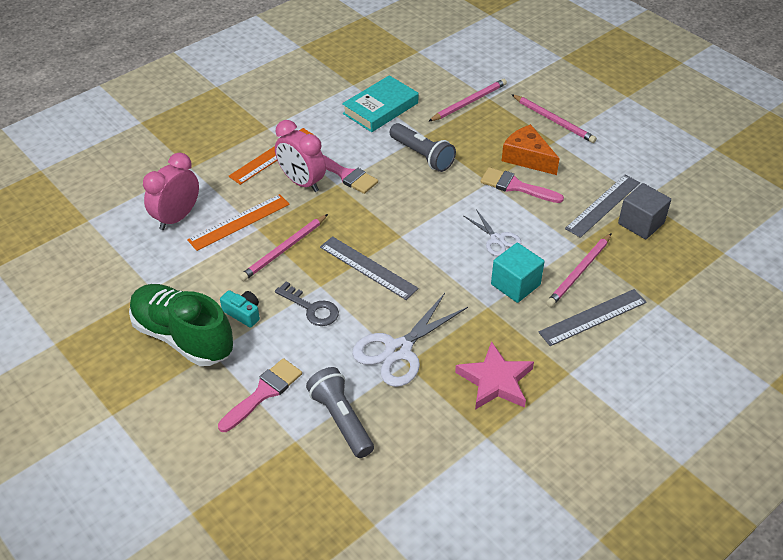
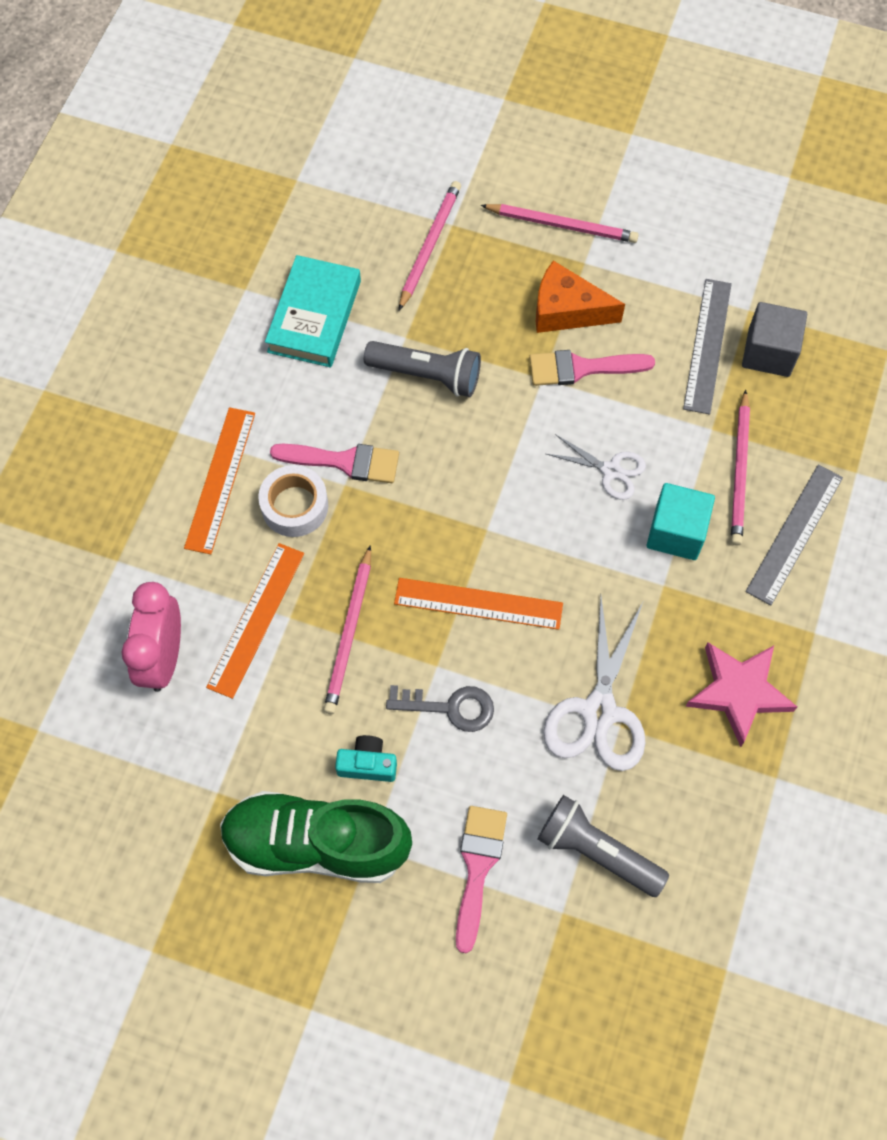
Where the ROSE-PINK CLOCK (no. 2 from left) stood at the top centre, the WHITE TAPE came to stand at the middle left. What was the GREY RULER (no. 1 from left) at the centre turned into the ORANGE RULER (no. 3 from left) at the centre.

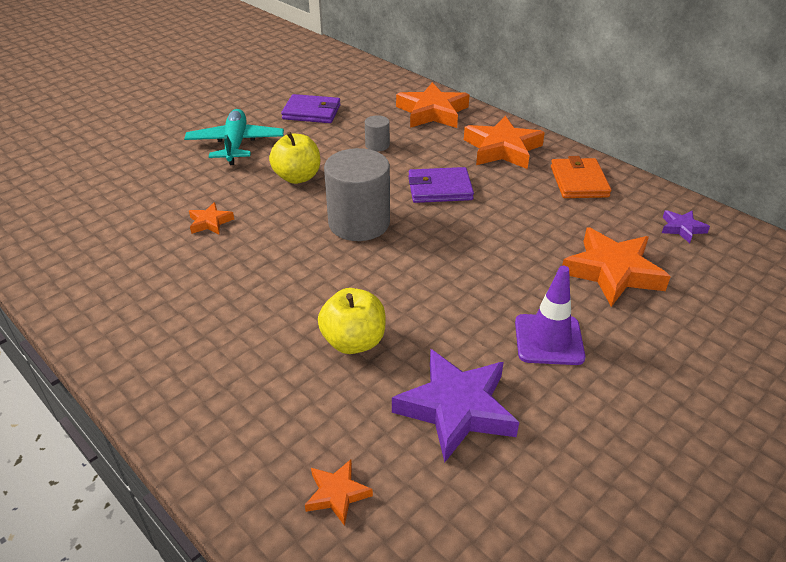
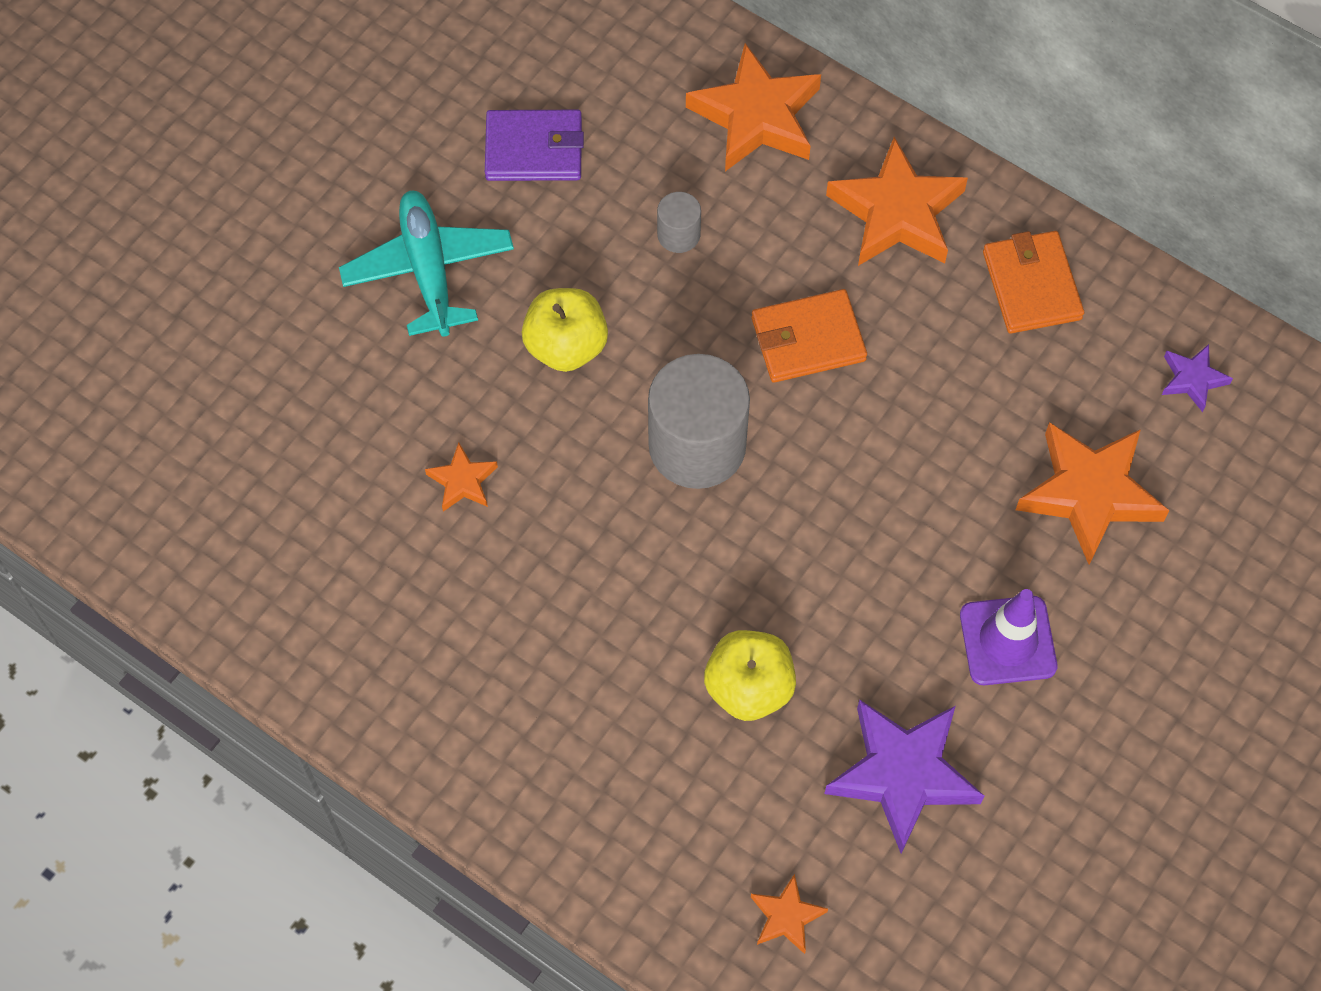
What was the ROYAL PURPLE CARD WALLET (no. 2 from left) at the top centre turned into the ORANGE CARD WALLET (no. 1 from left) at the centre.

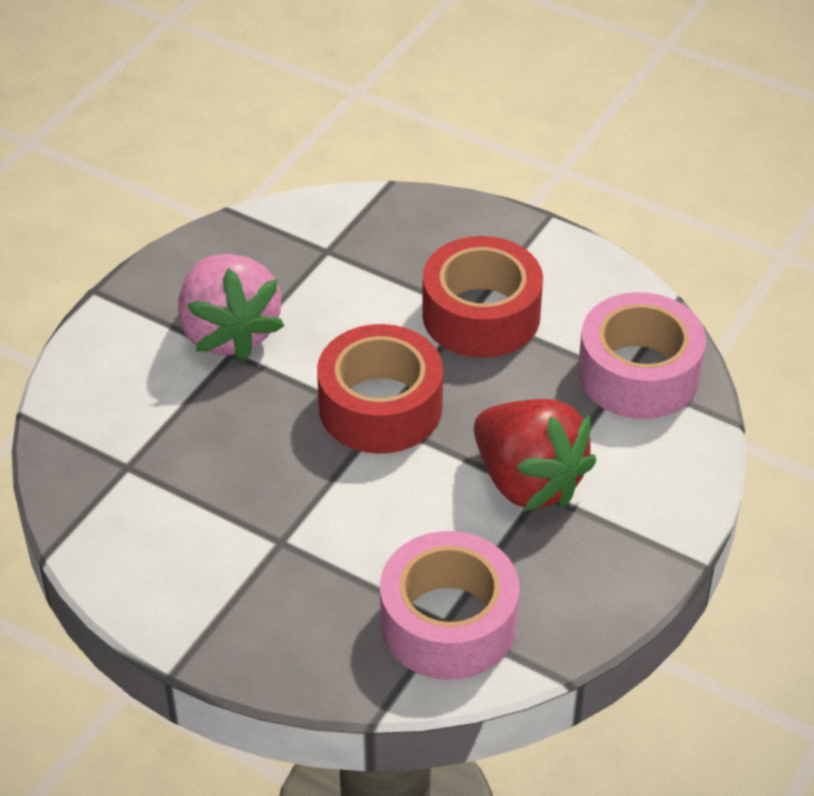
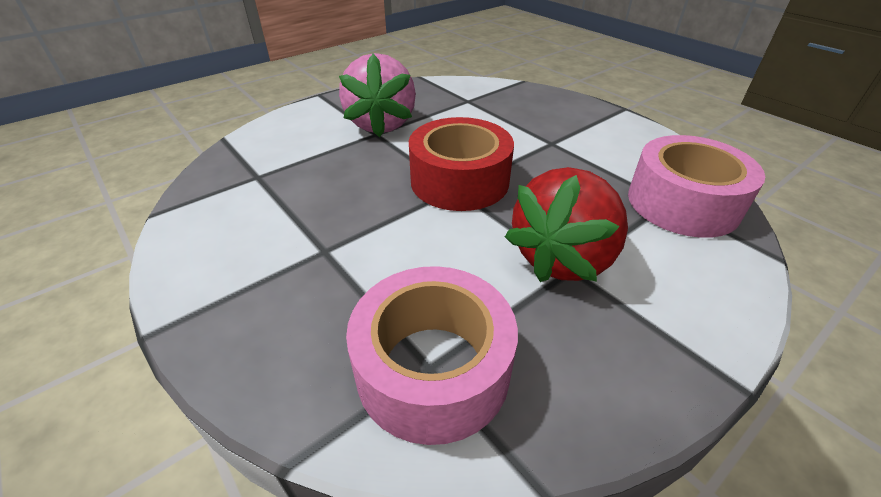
The second view lost the CRIMSON TAPE (no. 2 from left) at the centre. The CRIMSON STRAWBERRY at the centre ended up facing another way, 60 degrees clockwise from before.

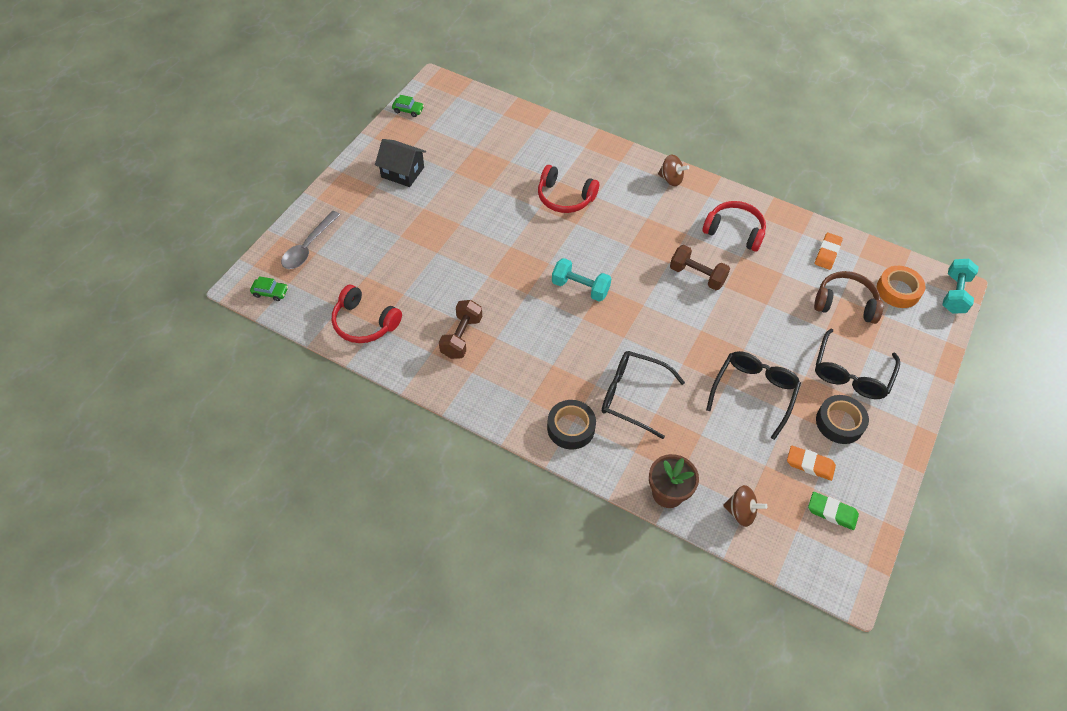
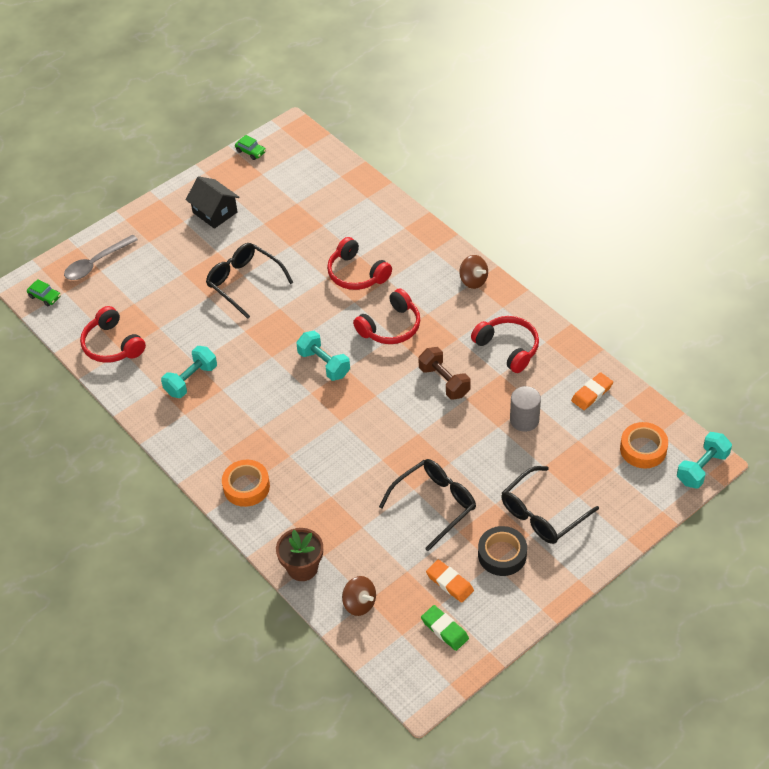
What was the RUSSET DUMBBELL (no. 1 from left) at the centre turned into the TURQUOISE DUMBBELL (no. 1 from left) at the middle left. What was the EBONY TAPE (no. 1 from left) at the centre turned into the ORANGE TAPE (no. 1 from left) at the middle left. The EBONY GLASSES (no. 1 from left) ended up elsewhere, having gone from the centre to the middle left. The second view lost the RUSSET HEADSET at the middle right. The second view gained the CRIMSON HEADSET (no. 3 from left) at the centre. The second view gained the GREY CYLINDER at the middle right.

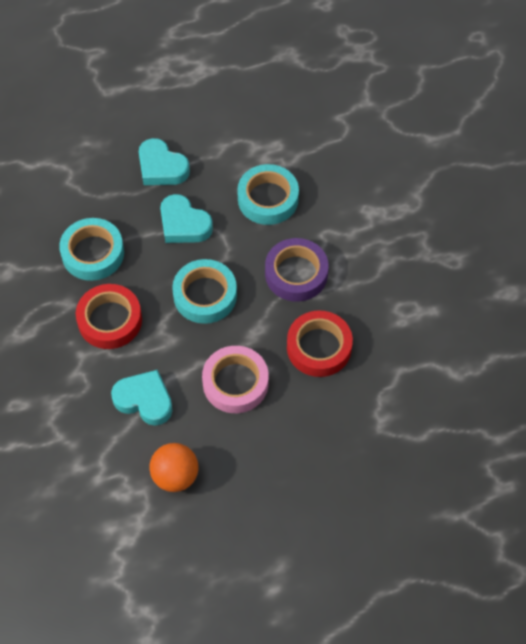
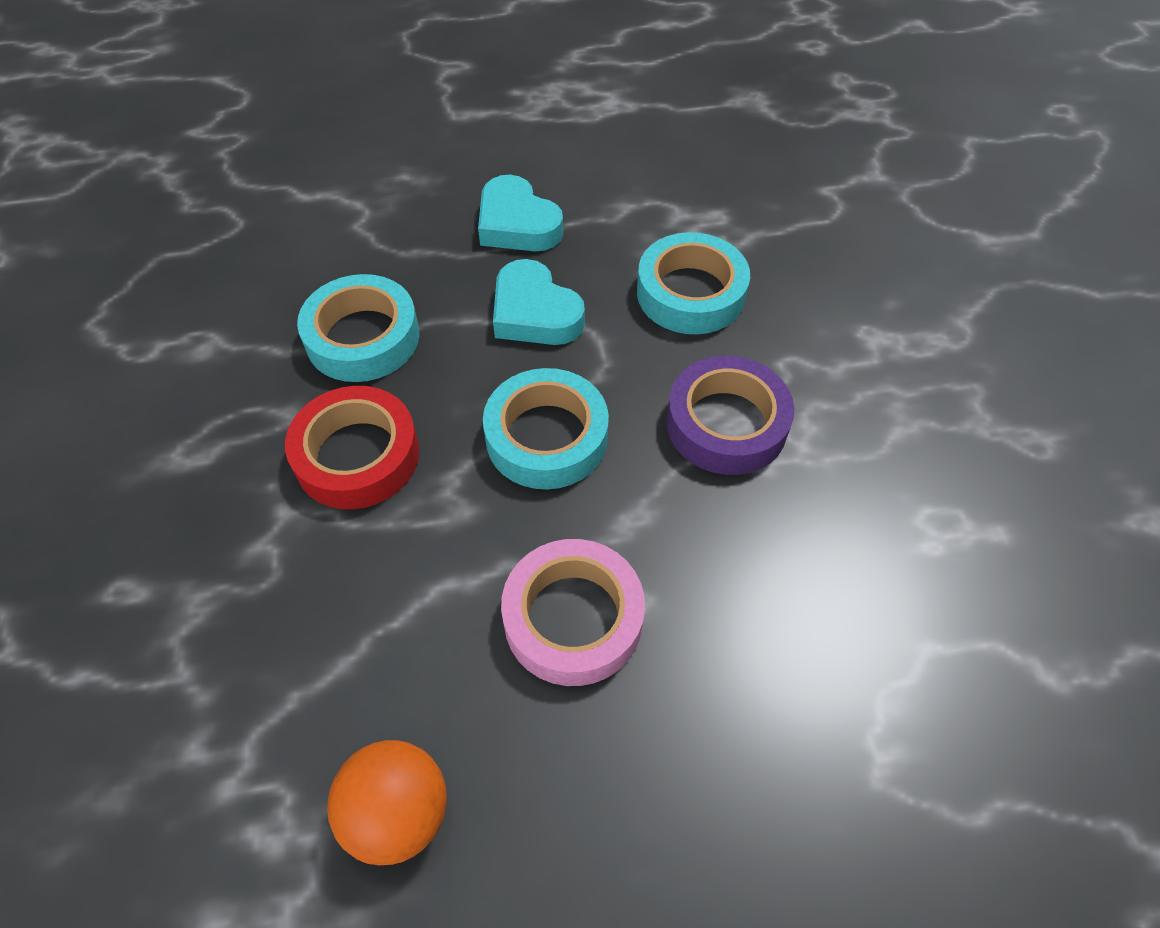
The second view lost the TURQUOISE HEART (no. 1 from left) at the middle left. The second view lost the CRIMSON TAPE (no. 2 from left) at the centre.

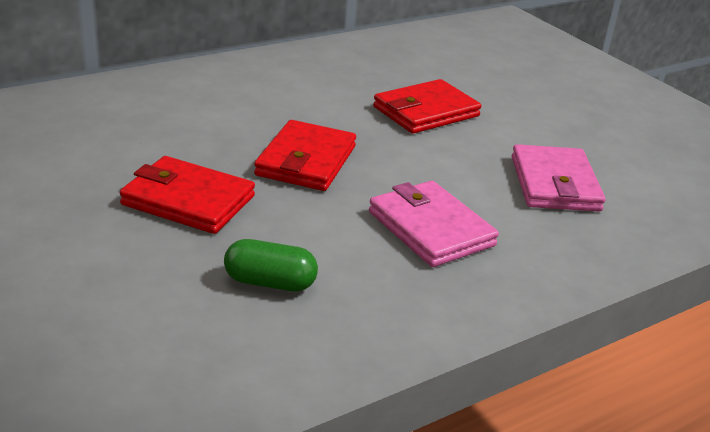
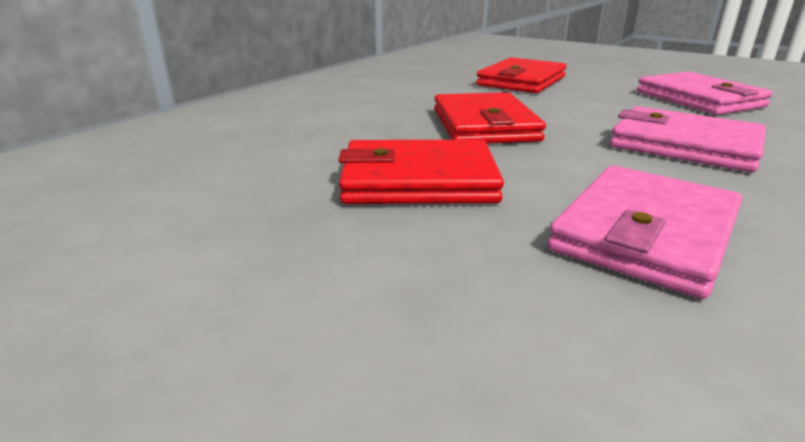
Where the EMERALD PILL stood at the centre, the ROSE-PINK CARD WALLET (no. 1 from left) came to stand at the middle right.

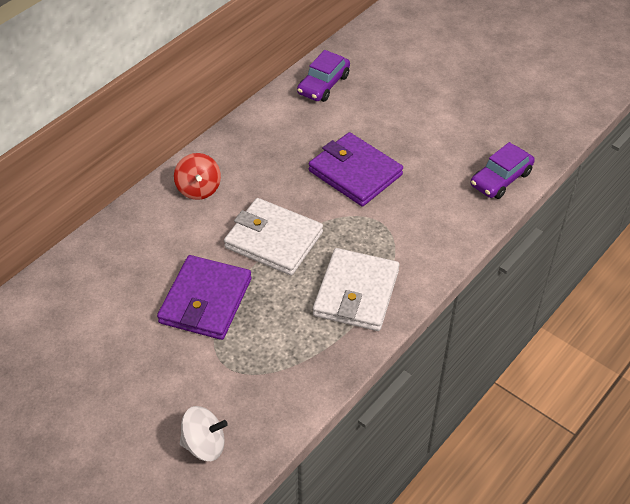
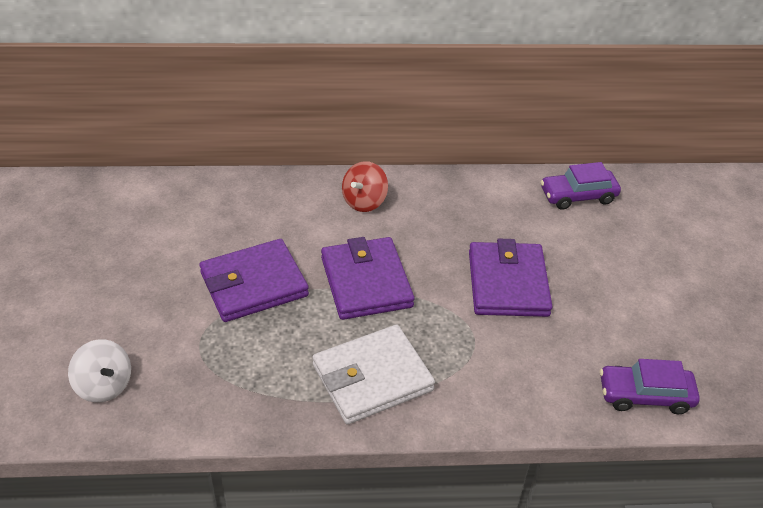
What was the WHITE CARD WALLET (no. 1 from left) at the centre turned into the ROYAL PURPLE CARD WALLET (no. 2 from left) at the centre.

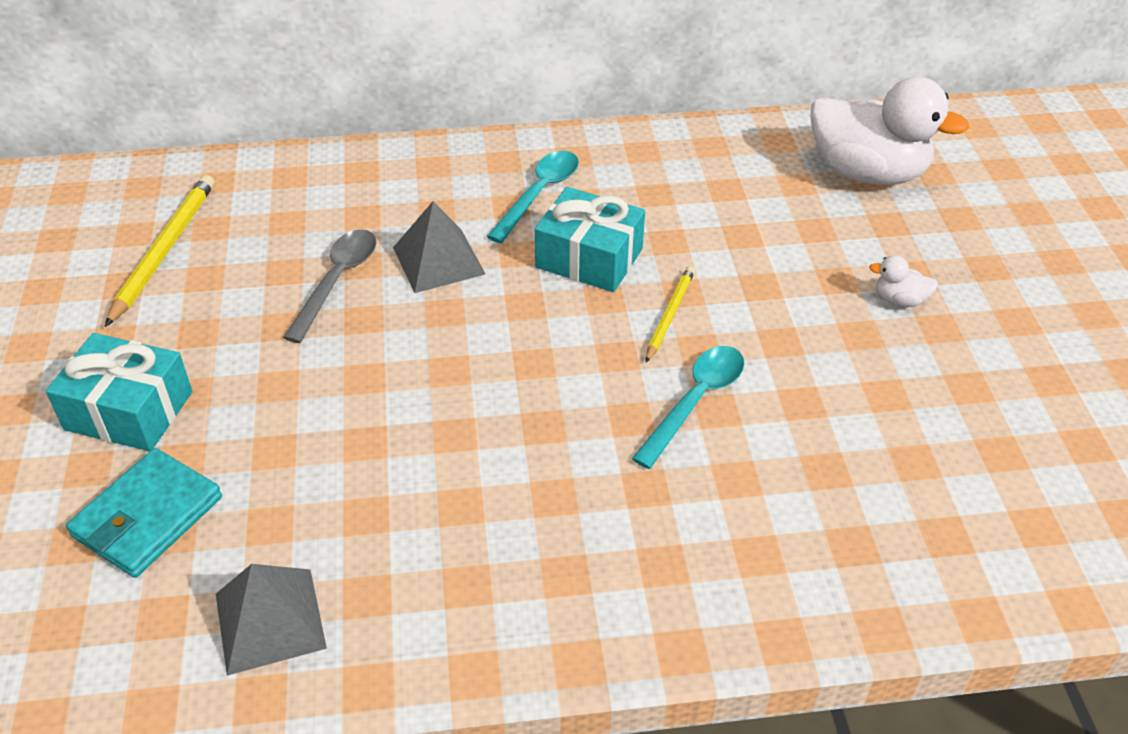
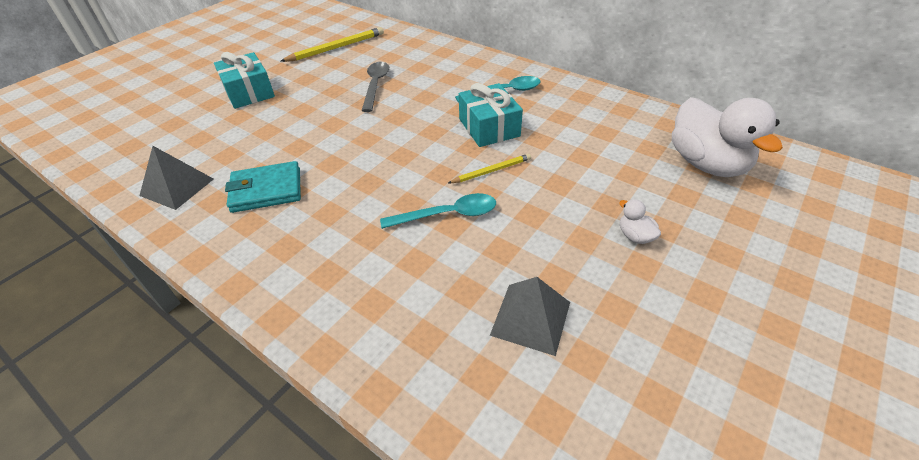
The TURQUOISE CARD WALLET ended up elsewhere, having gone from the bottom left to the middle left. The GREY TABLESPOON at the middle left ended up facing another way, 60 degrees counterclockwise from before. The GREY PYRAMID (no. 2 from left) ended up elsewhere, having gone from the centre to the bottom centre.

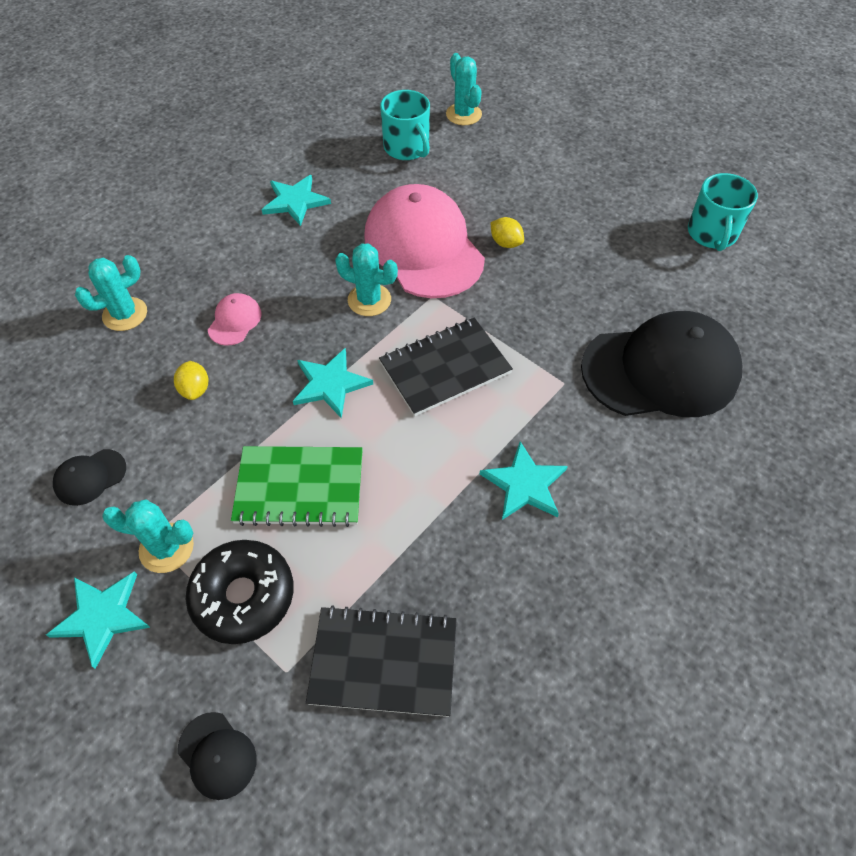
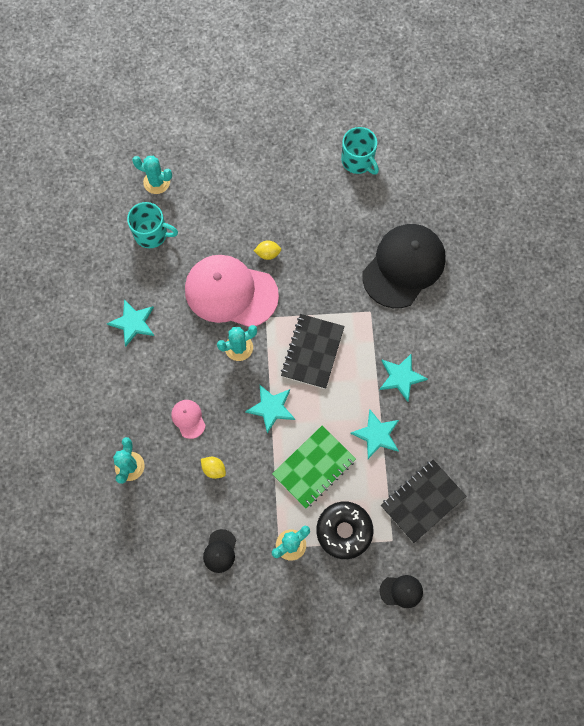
The TURQUOISE STAR SHAPE (no. 1 from left in the first image) ended up elsewhere, having gone from the bottom left to the centre.

